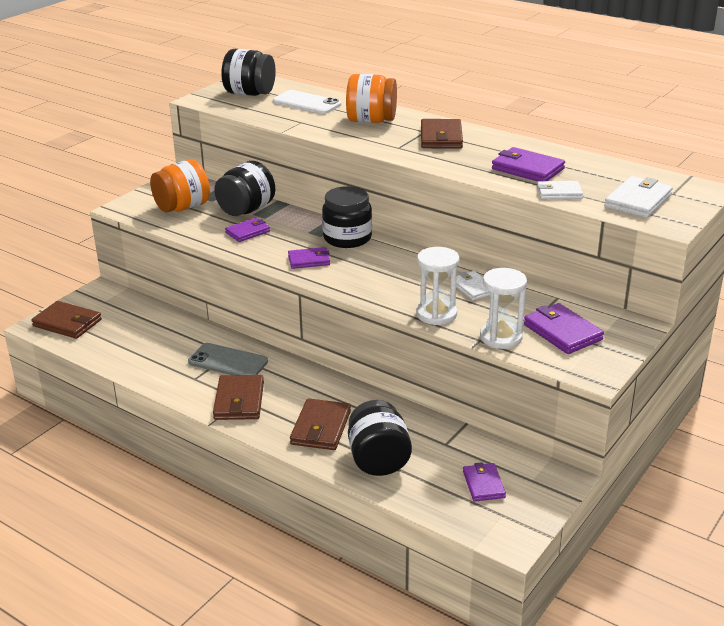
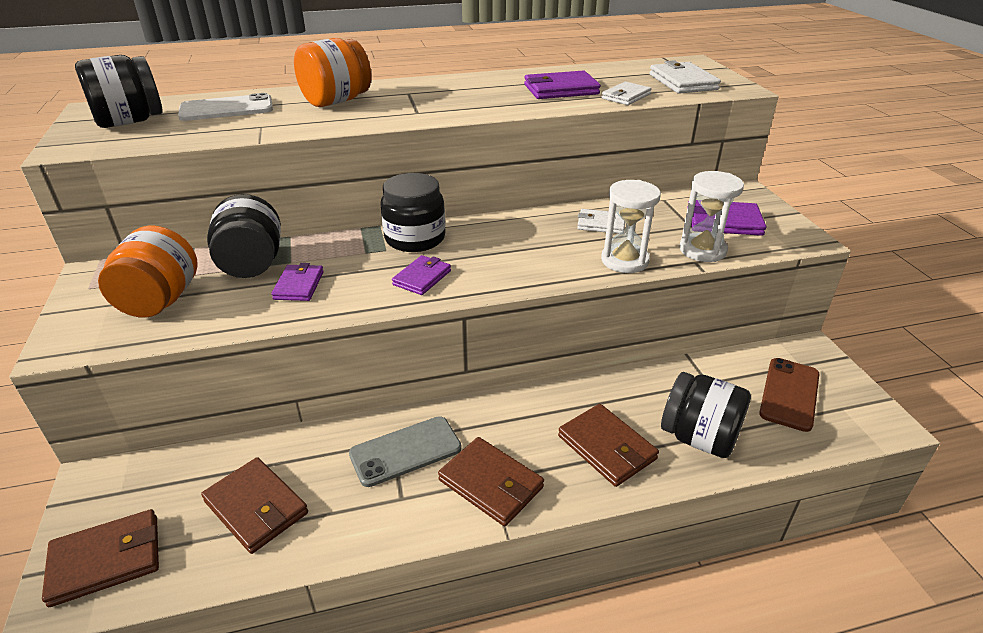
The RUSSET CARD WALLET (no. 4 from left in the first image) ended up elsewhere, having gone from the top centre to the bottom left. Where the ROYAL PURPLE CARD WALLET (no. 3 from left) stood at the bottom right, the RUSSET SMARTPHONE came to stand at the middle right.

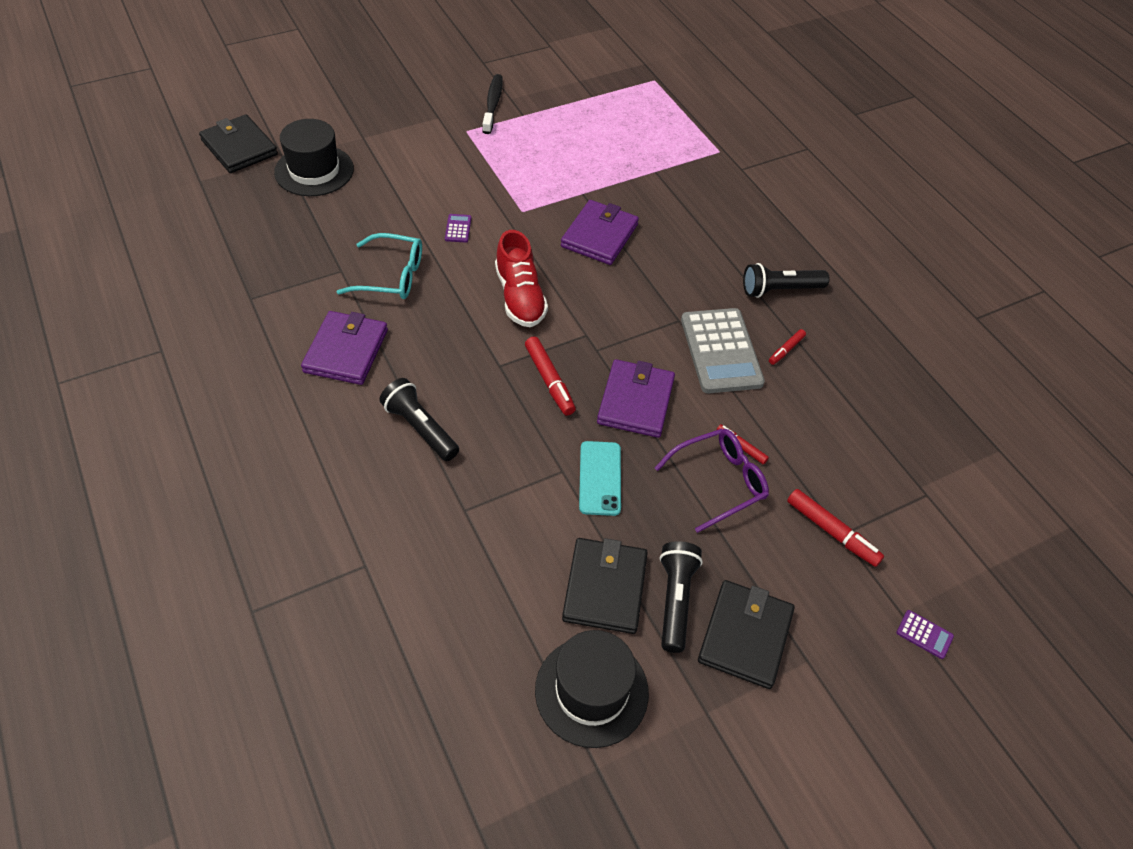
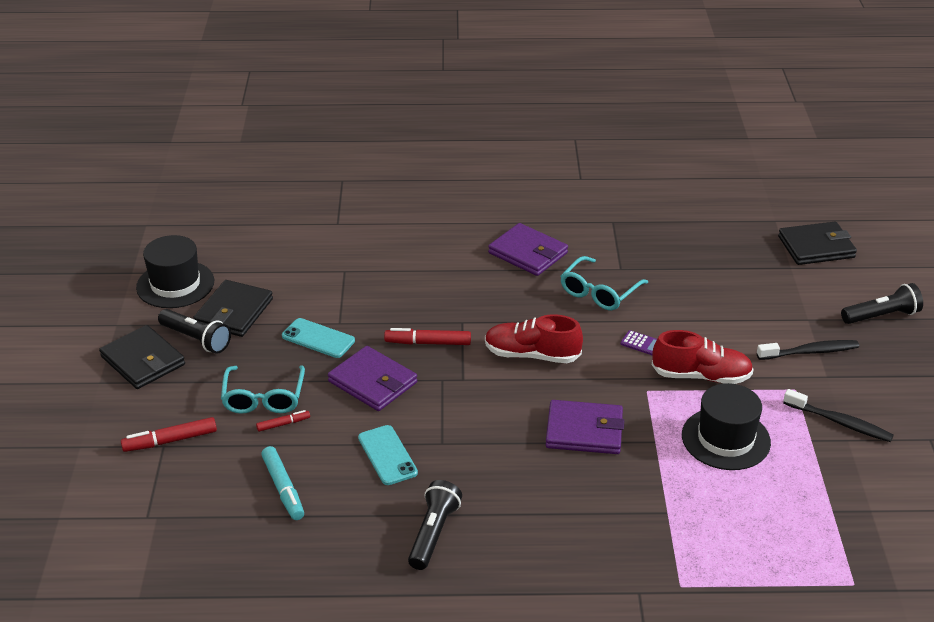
The EBONY TOP HAT (no. 1 from left in the first image) ended up elsewhere, having gone from the top left to the bottom right. The EBONY TORCH (no. 1 from left in the first image) ended up elsewhere, having gone from the centre to the middle right. The ROYAL PURPLE CARD WALLET (no. 2 from left in the first image) at the top centre ended up facing another way, 45 degrees counterclockwise from before. The EBONY CARD WALLET (no. 2 from left) at the bottom centre ended up facing another way, 75 degrees clockwise from before. What was the ROYAL PURPLE GLASSES at the centre turned into the TURQUOISE GLASSES (no. 1 from left) at the middle left. Where the GREY POCKET CALCULATOR stood at the centre, the TURQUOISE SMARTPHONE (no. 2 from left) came to stand at the bottom centre. The second view lost the CRIMSON FELT PEN (no. 3 from left) at the middle right. The second view lost the ROYAL PURPLE POCKET CALCULATOR (no. 2 from left) at the bottom right. The second view gained the TURQUOISE FELT PEN at the bottom left. The second view gained the CRIMSON SHOE (no. 2 from left) at the middle right. The second view gained the EBONY TOOTH BRUSH (no. 1 from left) at the middle right.

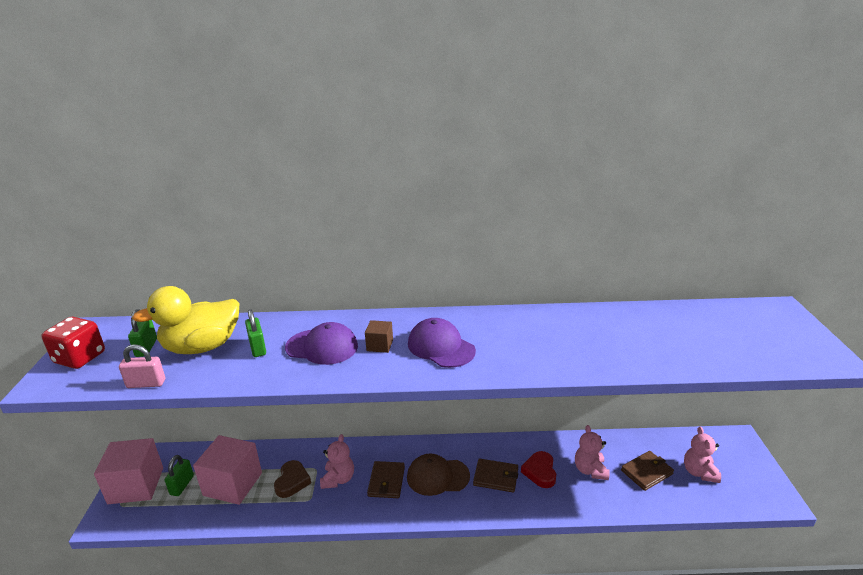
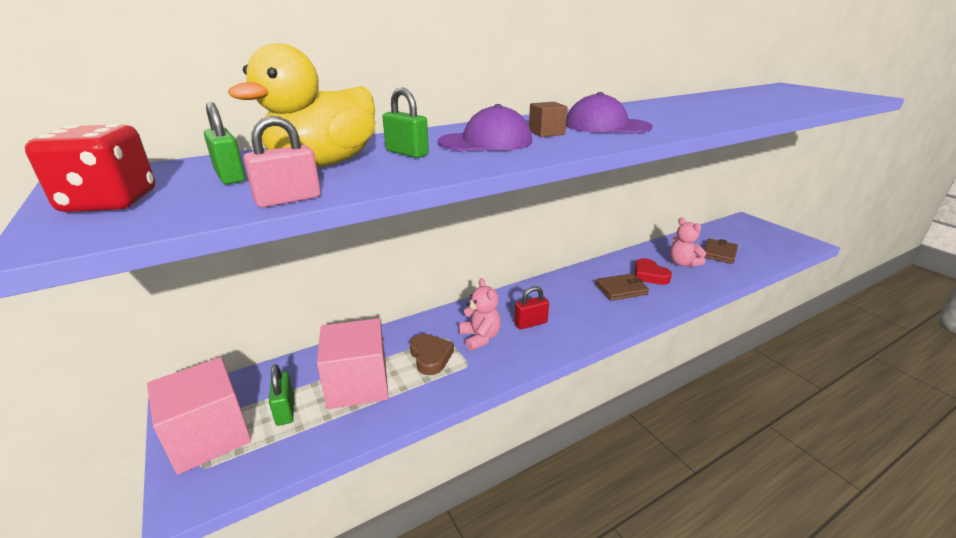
Where the RUSSET CARD WALLET (no. 1 from left) stood at the bottom centre, the CRIMSON SMALL LOCK came to stand at the centre. The second view lost the RUSSET BASEBALL CAP at the bottom centre. The second view lost the ROSE-PINK STUFFED BEAR (no. 3 from left) at the bottom right.

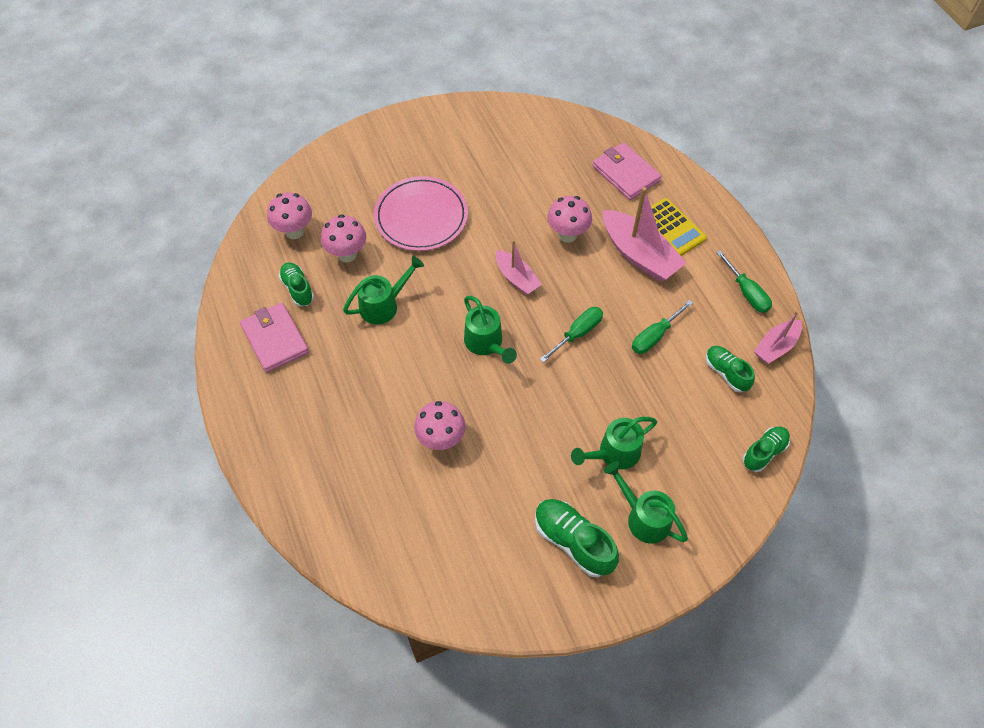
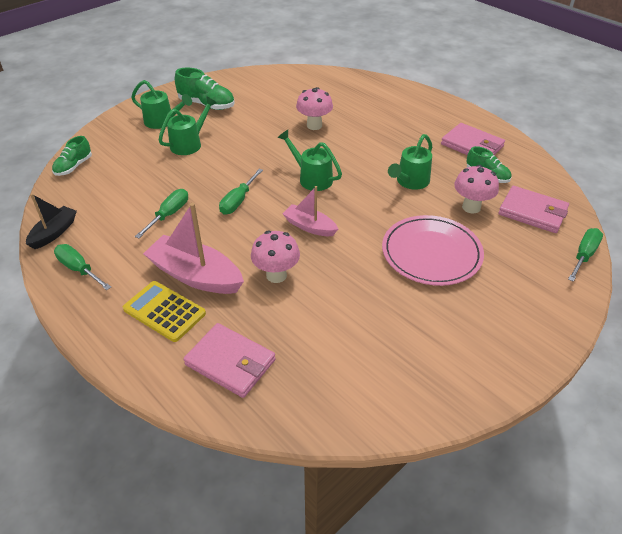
Where the ROSE-PINK FUNGUS (no. 1 from left) stood at the top left, the ROSE-PINK CARD WALLET (no. 3 from left) came to stand at the middle right. The second view lost the EMERALD SHOE (no. 3 from left) at the middle right. What was the ROSE-PINK TOY BOAT (no. 3 from left) at the middle right turned into the EBONY TOY BOAT at the middle left. The second view gained the EMERALD FLAT SCREWDRIVER (no. 4 from left) at the middle right.

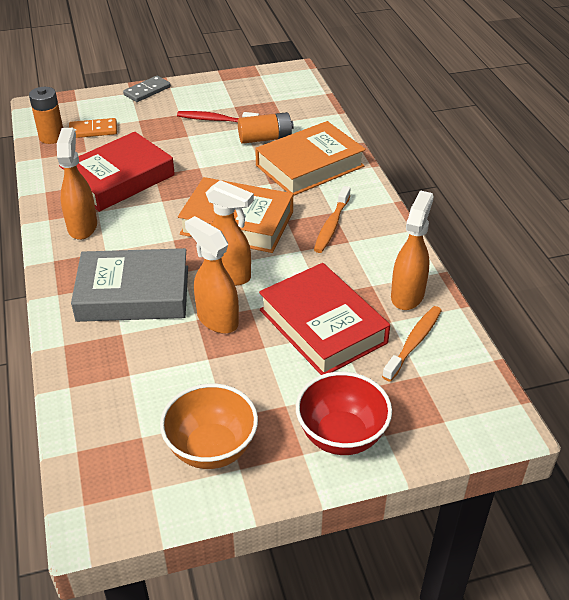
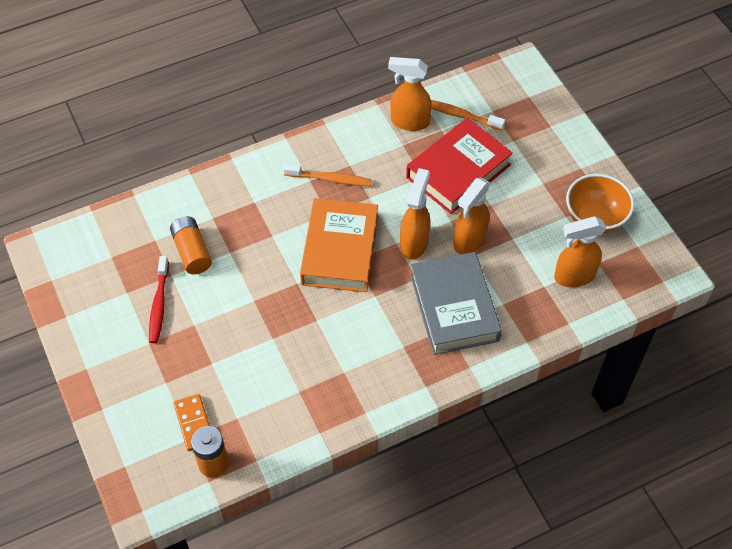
The ORANGE SPRAY BOTTLE (no. 1 from left in the first image) ended up elsewhere, having gone from the top left to the middle right. The second view lost the CRIMSON BOOK (no. 1 from left) at the top left. The second view lost the GREY DOMINO TILE at the top left. The second view lost the ORANGE BOOK (no. 2 from left) at the top centre. The second view lost the CRIMSON SERVING BOWL at the bottom centre.

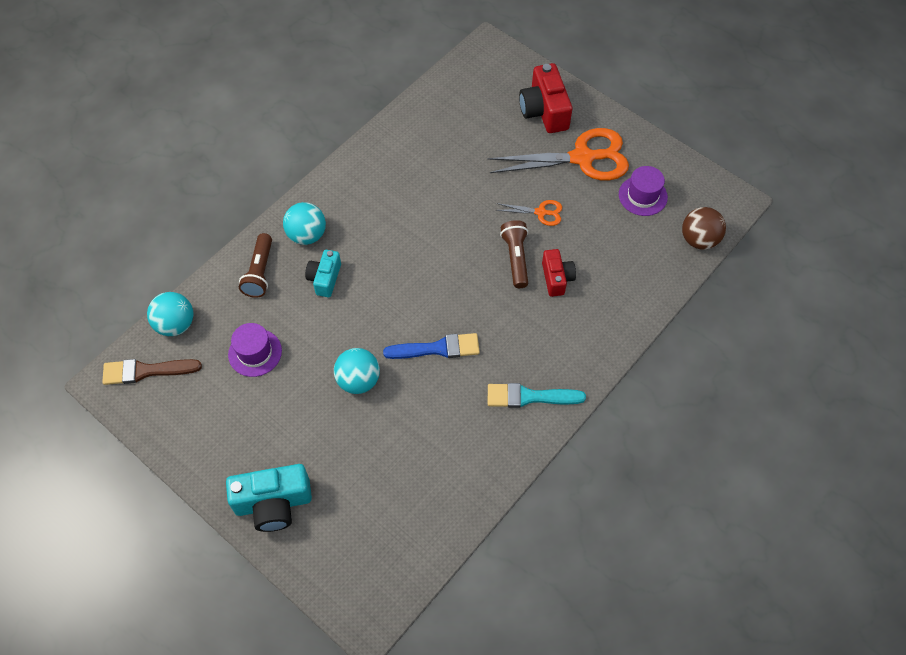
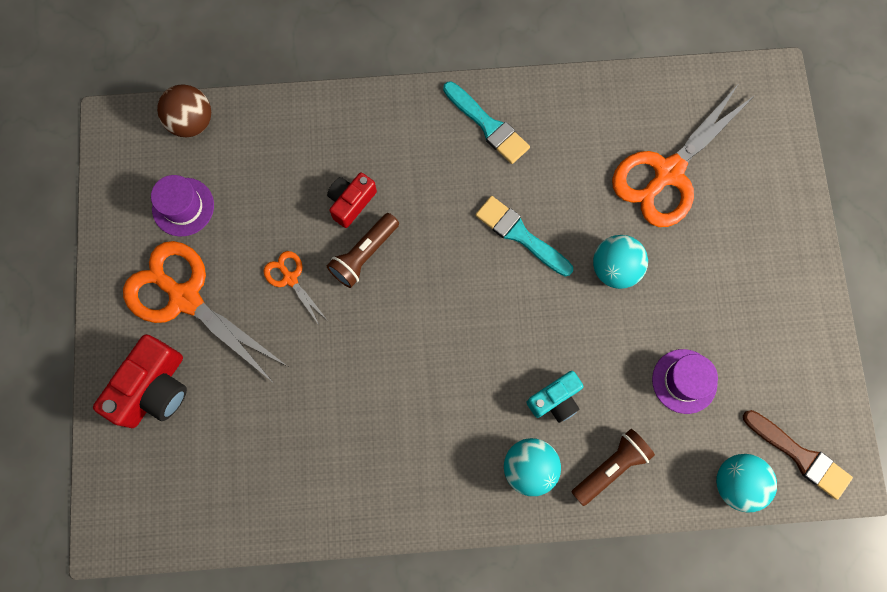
The second view lost the TURQUOISE COMPACT CAMERA (no. 1 from left) at the bottom left. What was the BLUE BRUSH at the centre turned into the TURQUOISE BRUSH (no. 2 from left) at the centre. The second view gained the ORANGE PAIR OF SCISSORS (no. 3 from left) at the top right.

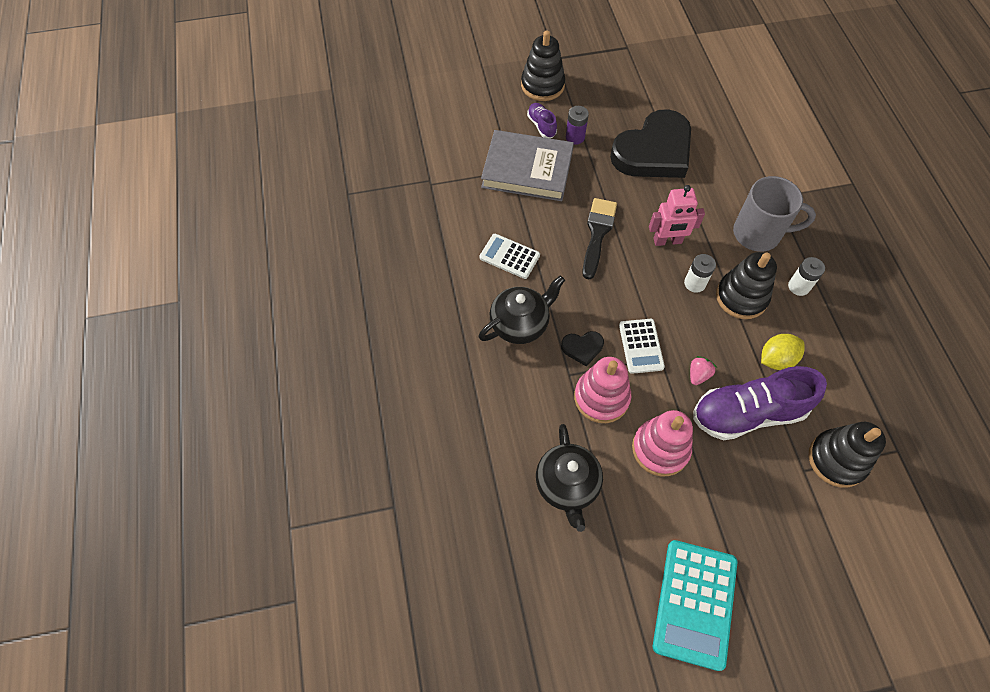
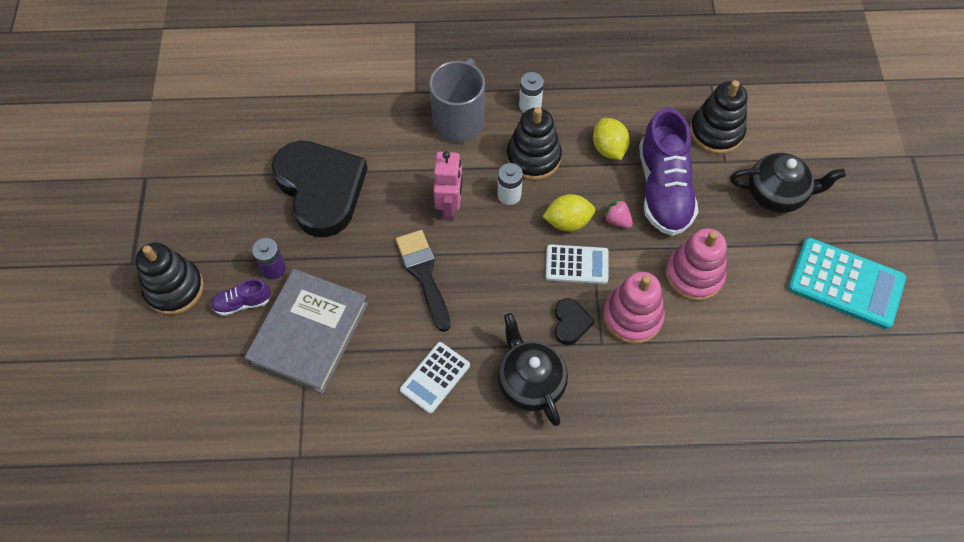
The EBONY CHINA TEAPOT (no. 2 from left) ended up elsewhere, having gone from the bottom centre to the middle right. The EBONY BRUSH at the centre ended up facing another way, 45 degrees clockwise from before. The second view gained the GOLDEN CITRUS FRUIT (no. 1 from left) at the centre.

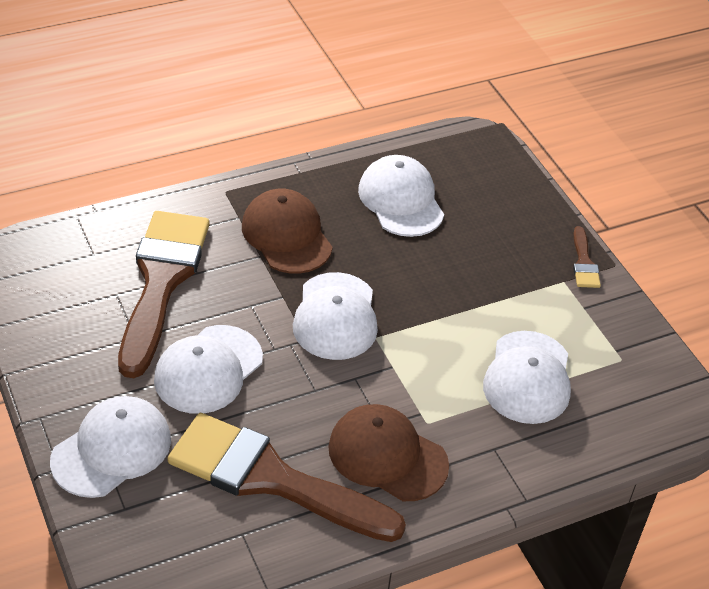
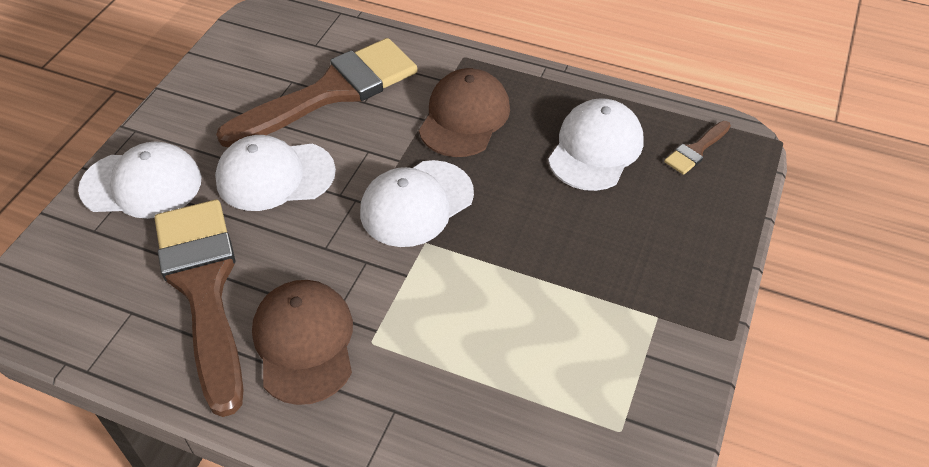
The second view lost the WHITE BASEBALL CAP (no. 5 from left) at the middle right. The RUSSET BRUSH (no. 3 from left) ended up elsewhere, having gone from the middle right to the top right.

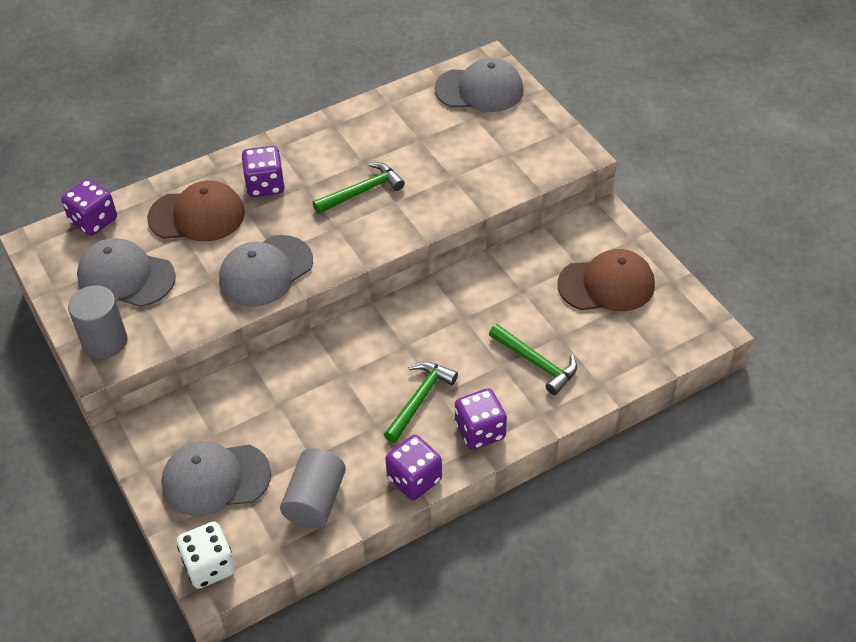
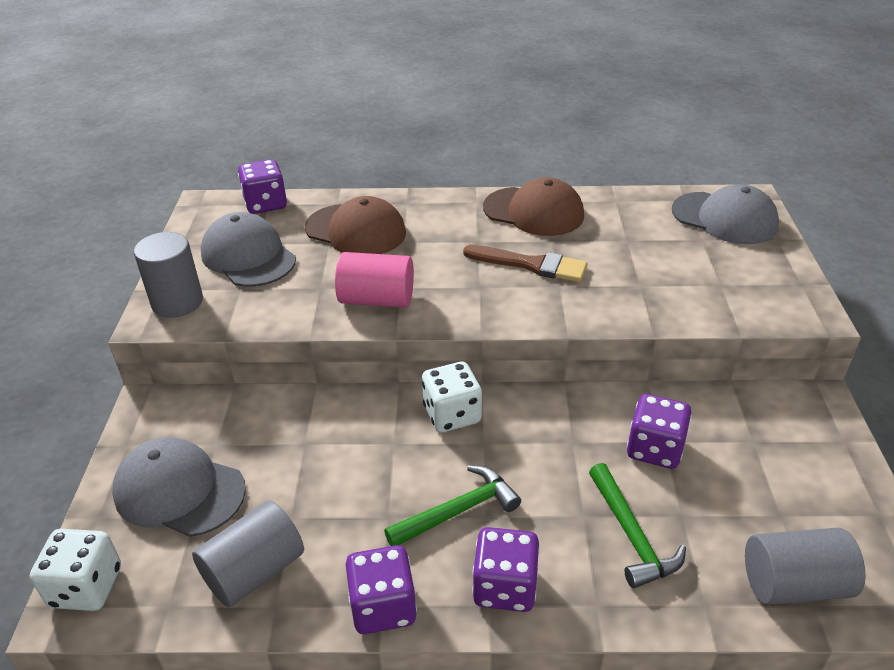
Where the GREY BASEBALL CAP (no. 3 from left) stood at the middle left, the ROSE-PINK CYLINDER came to stand at the centre. The ROYAL PURPLE GAME DIE (no. 2 from left in the first image) ended up elsewhere, having gone from the top left to the middle right. Where the EMERALD CARPENTER'S HAMMER (no. 1 from left) stood at the top centre, the RUSSET BRUSH came to stand at the centre. The RUSSET BASEBALL CAP (no. 2 from left) ended up elsewhere, having gone from the middle right to the top centre. The second view gained the WHITE GAME DIE (no. 2 from left) at the centre. The second view gained the GREY CYLINDER (no. 3 from left) at the bottom right.

